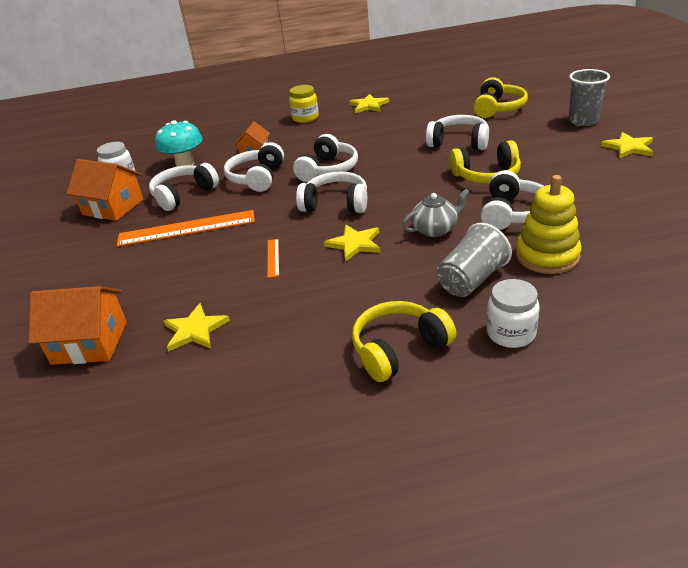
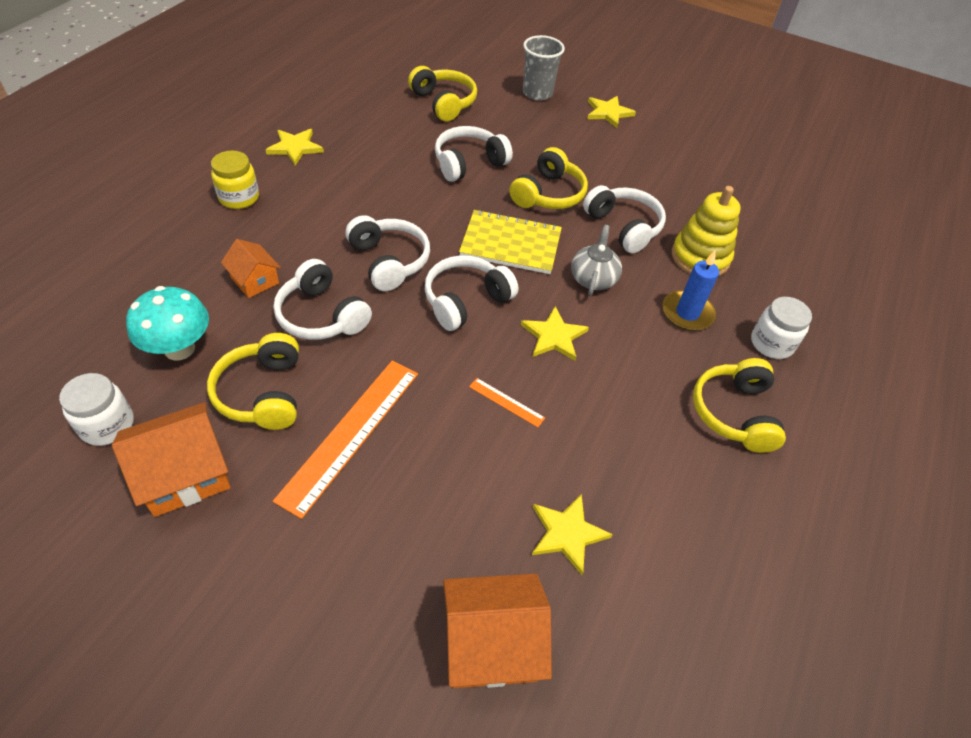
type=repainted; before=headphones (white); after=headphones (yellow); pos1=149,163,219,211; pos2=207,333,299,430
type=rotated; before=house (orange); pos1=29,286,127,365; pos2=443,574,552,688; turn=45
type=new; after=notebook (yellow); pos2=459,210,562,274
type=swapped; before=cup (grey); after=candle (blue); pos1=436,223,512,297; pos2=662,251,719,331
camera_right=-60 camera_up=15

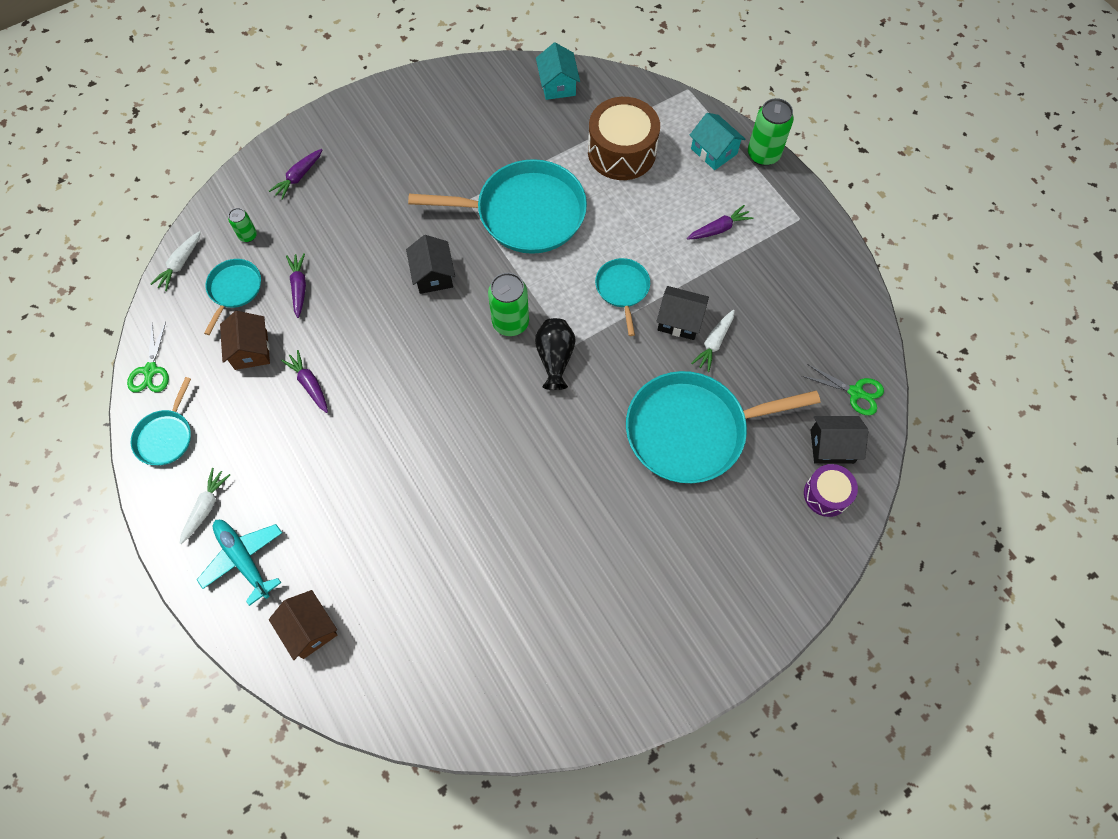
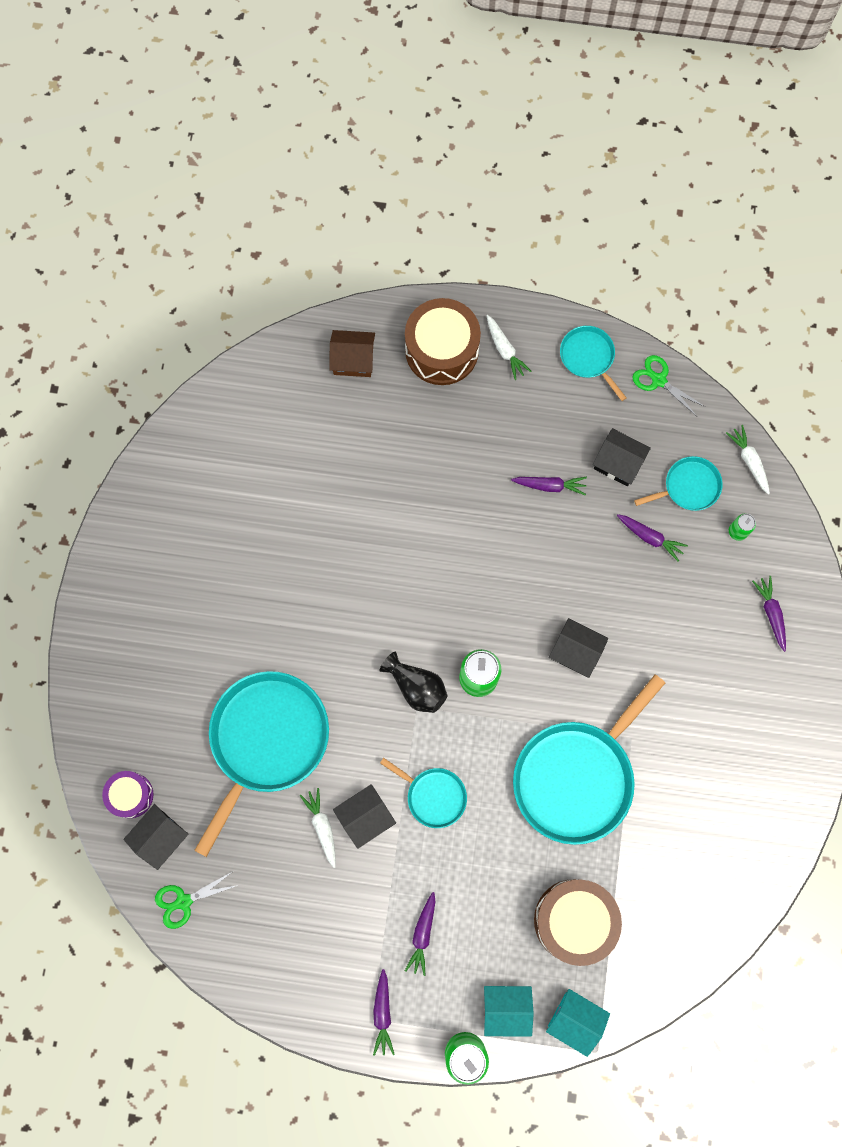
type=new; after=carrot (purple); pos2=373,969,395,1056
type=swapped; before=plane (turquoise); after=drum (brown); pos1=197,520,282,606; pos2=405,298,481,385
type=shifted; before=house (turquoise); pos1=536,42,580,100; pos2=546,989,610,1057
type=repainted; before=house (brown); after=house (black); pos1=220,311,270,370; pos2=593,428,651,486
type=rotated; before=pan (turquoise); pos1=204,259,261,335; pos2=634,456,723,511; turn=-75
camera_right=130 camera_up=10

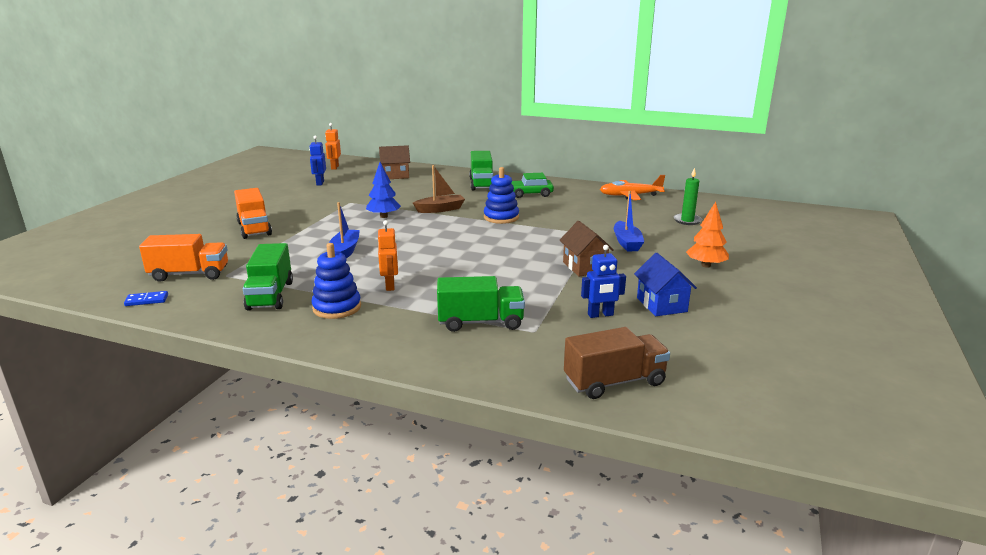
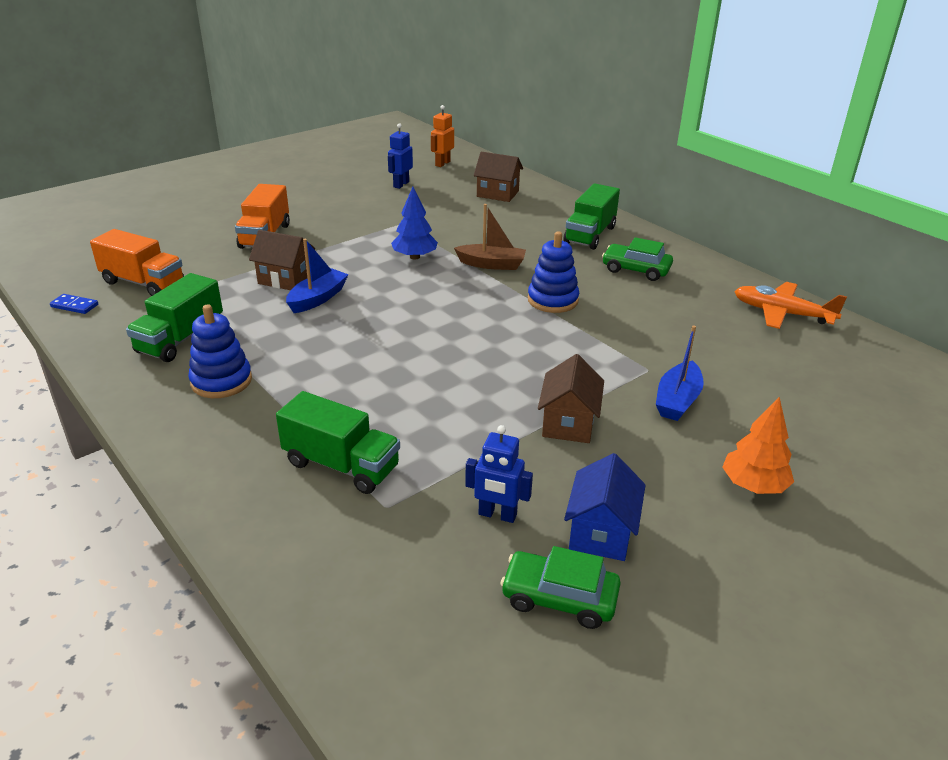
type=new; after=house (brown); pos2=249,230,315,290
type=new; after=car (green); pos2=500,546,621,629
type=gone; before=robot (orange); pos1=378,220,398,291
type=gone; before=truck (brown); pos1=564,327,670,399
type=gone; before=candle (green); pos1=674,168,702,225
camera_right=30 camera_up=10

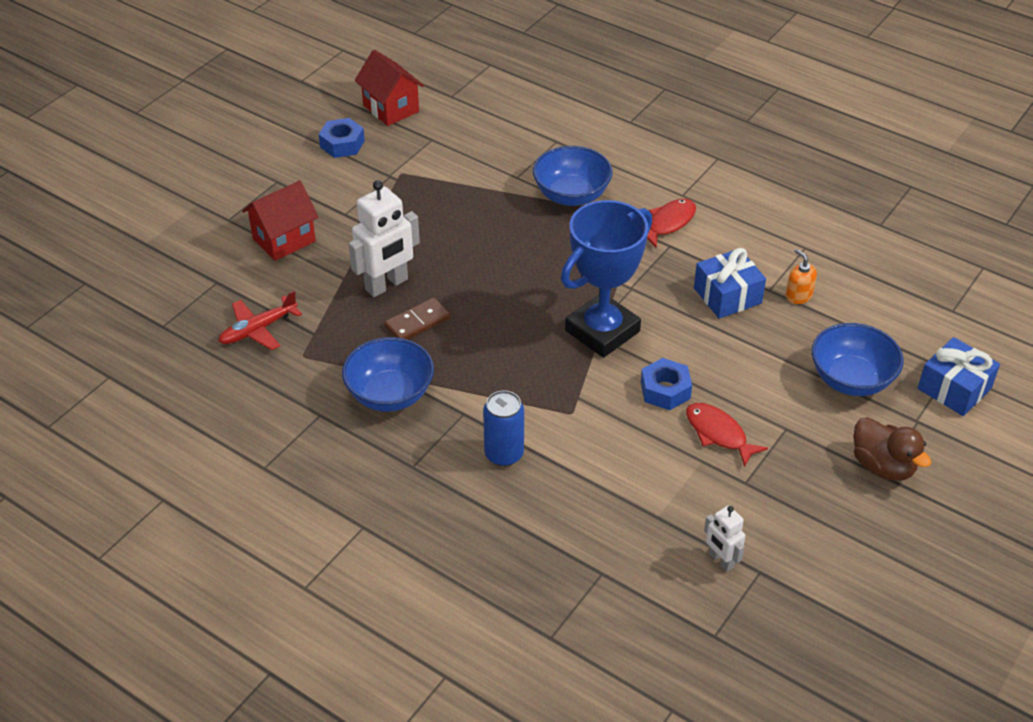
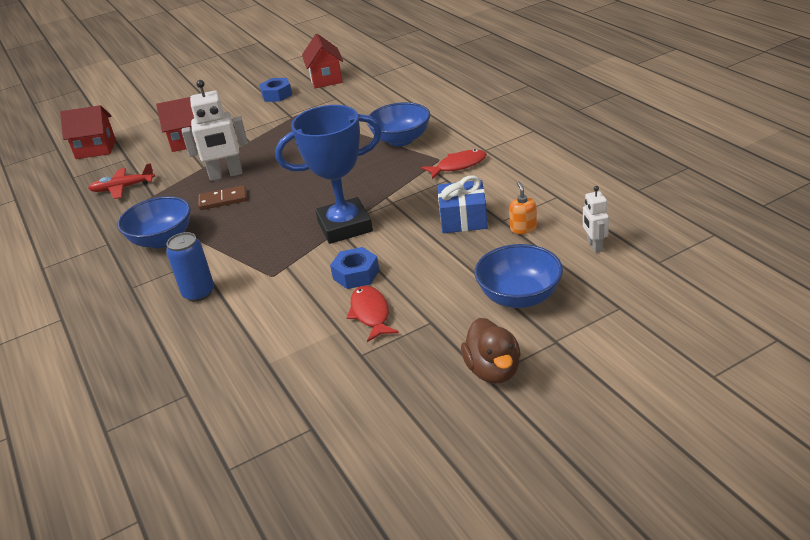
type=new; after=house (red); pos2=60,105,116,159
type=shifted; before=robot (white); pos1=704,506,745,572; pos2=583,186,609,253
type=gone; before=gift (blue); pos1=918,337,1000,416
camera_right=30 camera_up=-10

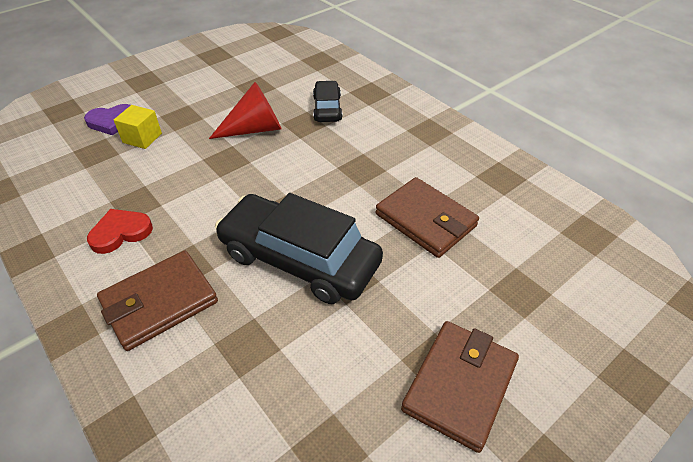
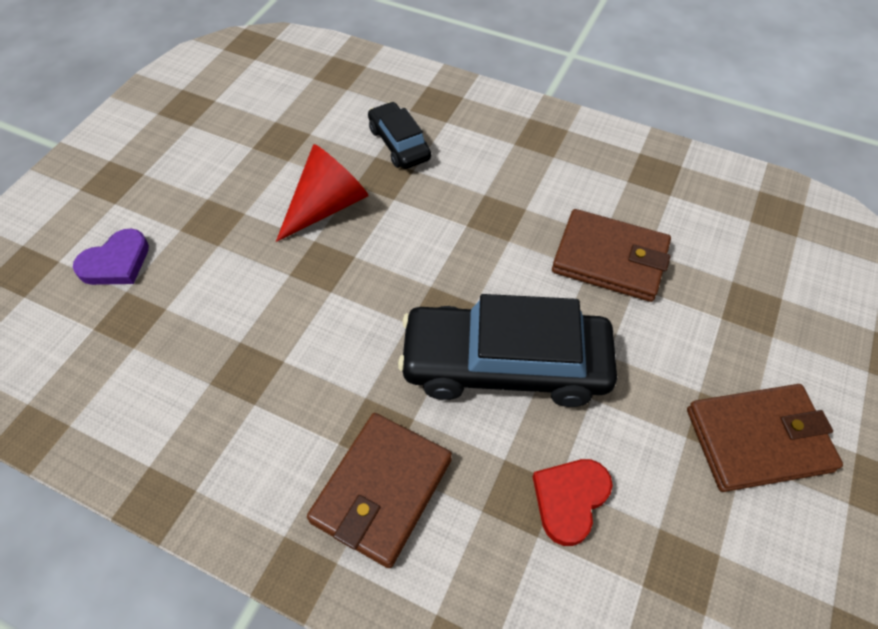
type=shifted; before=heart (red); pos1=87,209,153,254; pos2=533,459,613,546
type=rotated; before=wallet (brown); pos1=401,321,519,453; pos2=687,384,843,492; turn=75
type=gone; before=cube (yellow); pos1=114,105,162,149
camera_right=-25 camera_up=10

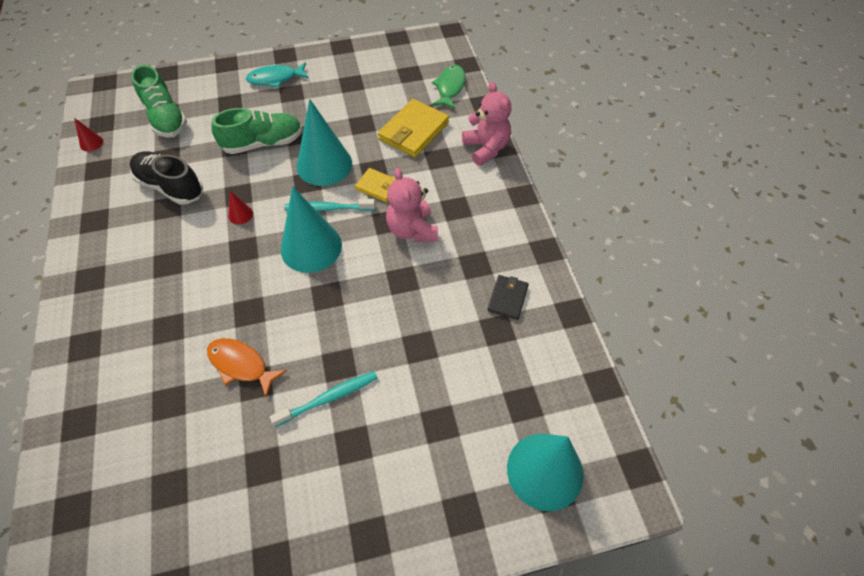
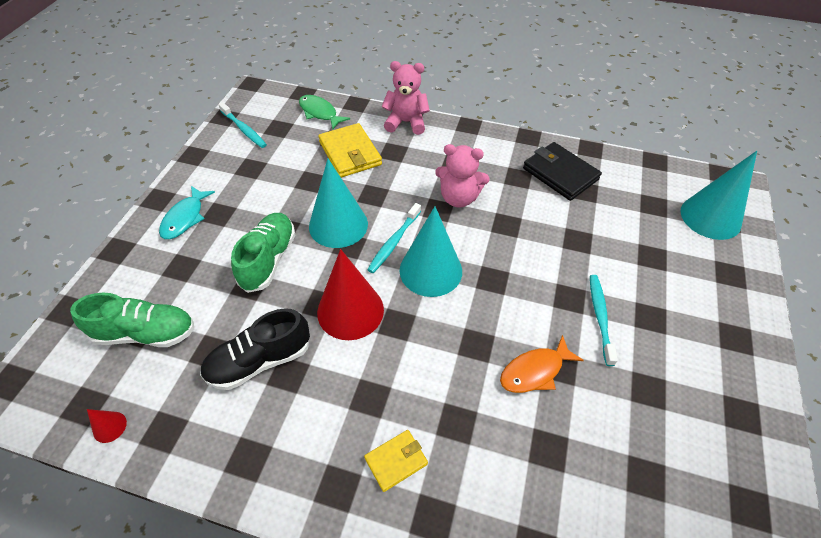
type=new; after=toothbrush (turquoise); pos2=218,102,267,148
type=scaled; before=cone (red); pos1=229,191,253,224; pos2=317,249,384,340; scale=2.43
type=shifted; before=wallet (yellow); pos1=355,168,396,202; pos2=364,430,428,492
type=scaled; before=wallet (black); pos1=488,275,529,320; pos2=523,142,602,201; scale=1.76
camera_right=-60 camera_up=-5

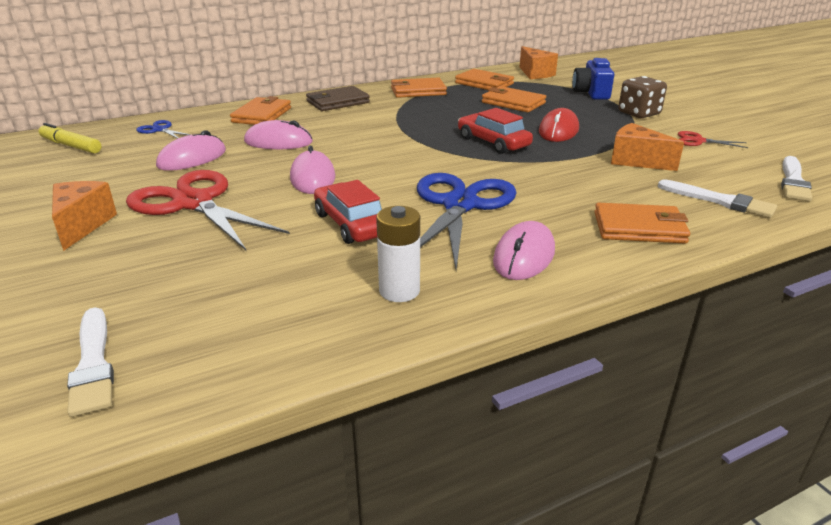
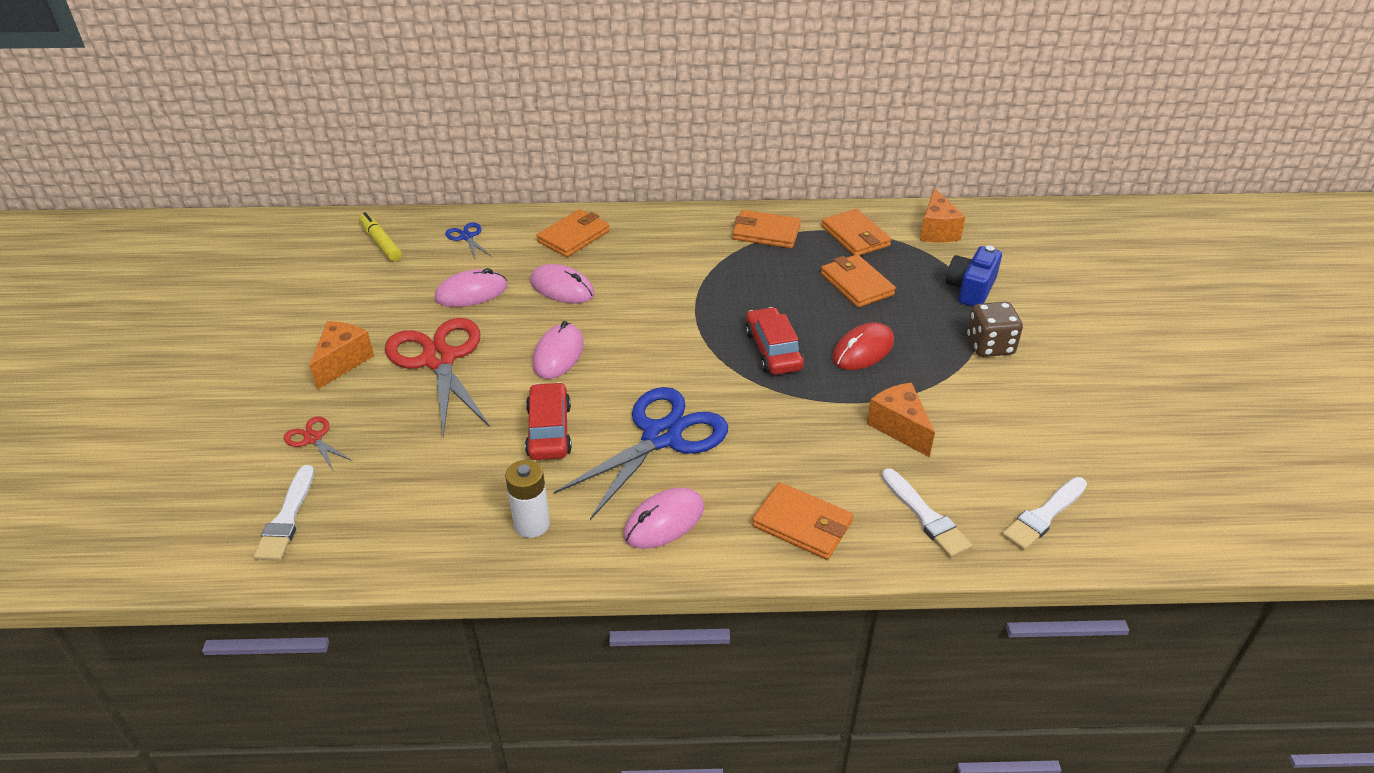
type=shifted; before=scissors (red); pos1=678,131,748,148; pos2=284,416,352,470
type=gone; before=wallet (brown); pos1=306,86,370,111
camera_right=25 camera_up=10

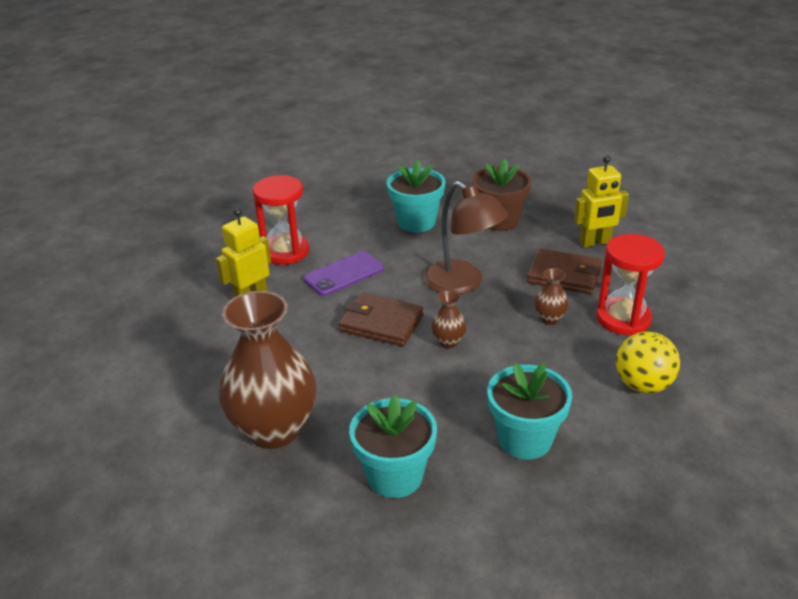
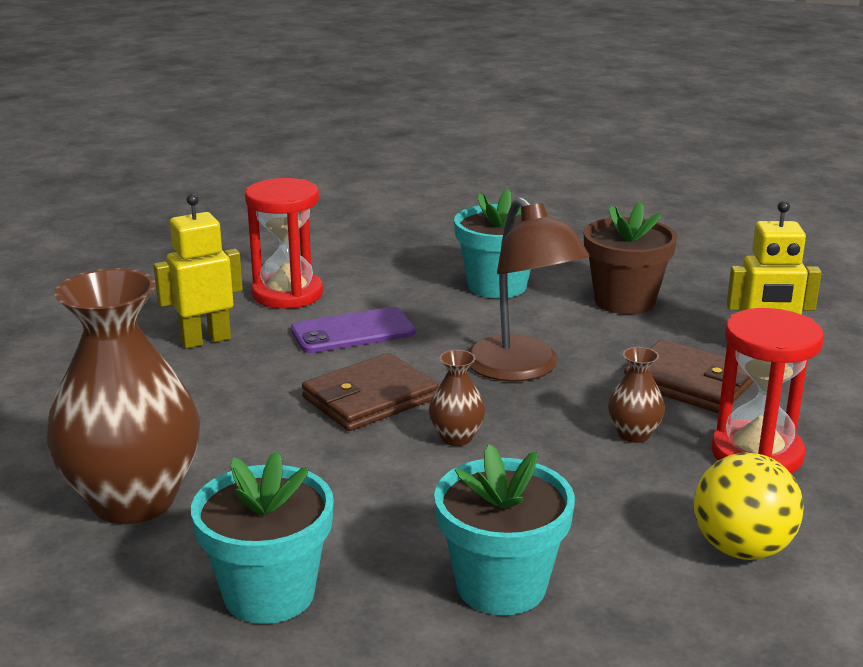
type=rotated; before=wallet (brown); pos1=339,293,423,346; pos2=302,353,438,431; turn=-75
camera_right=15 camera_up=-10

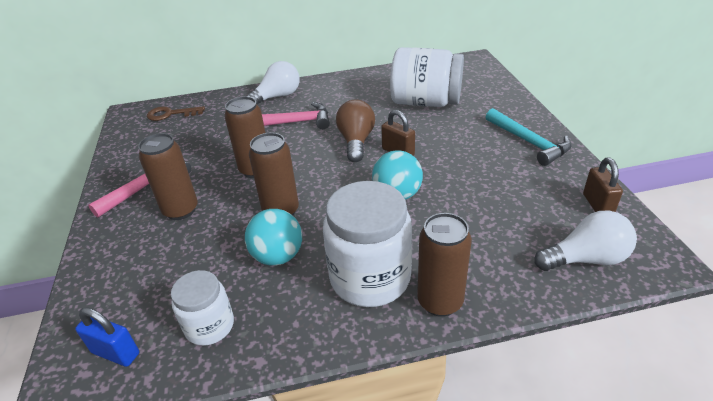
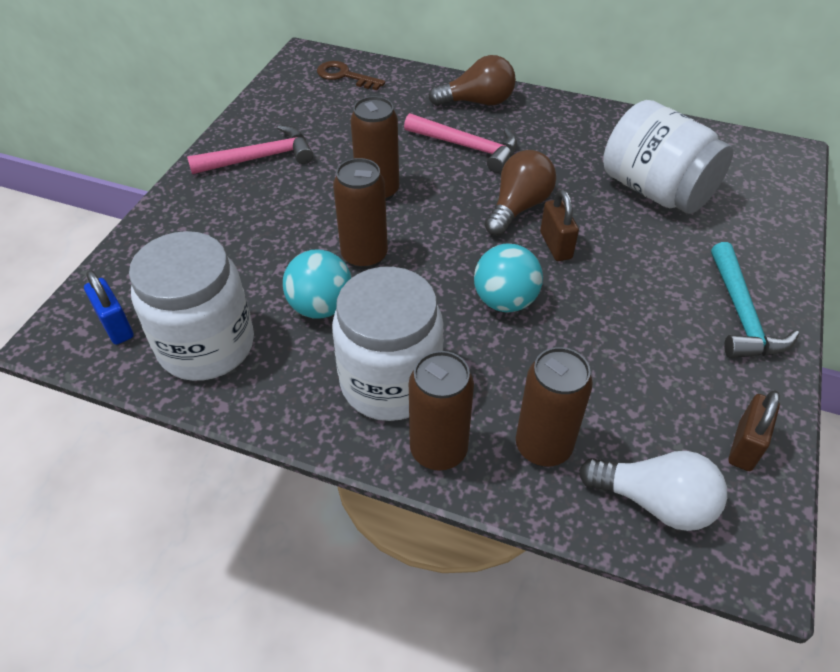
type=scaled; before=jar (white); pos1=171,270,234,346; pos2=129,231,254,381; scale=1.74
type=repainted; before=light bulb (white); after=light bulb (brown); pos1=246,61,300,105; pos2=429,55,516,106
type=shifted; before=can (brown); pos1=138,133,198,220; pos2=516,347,593,467
camera_right=30 camera_up=10

